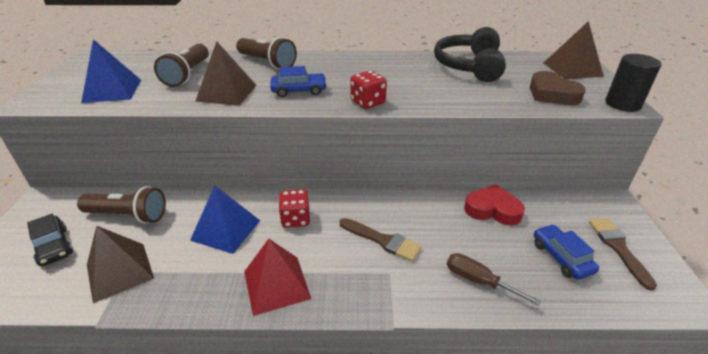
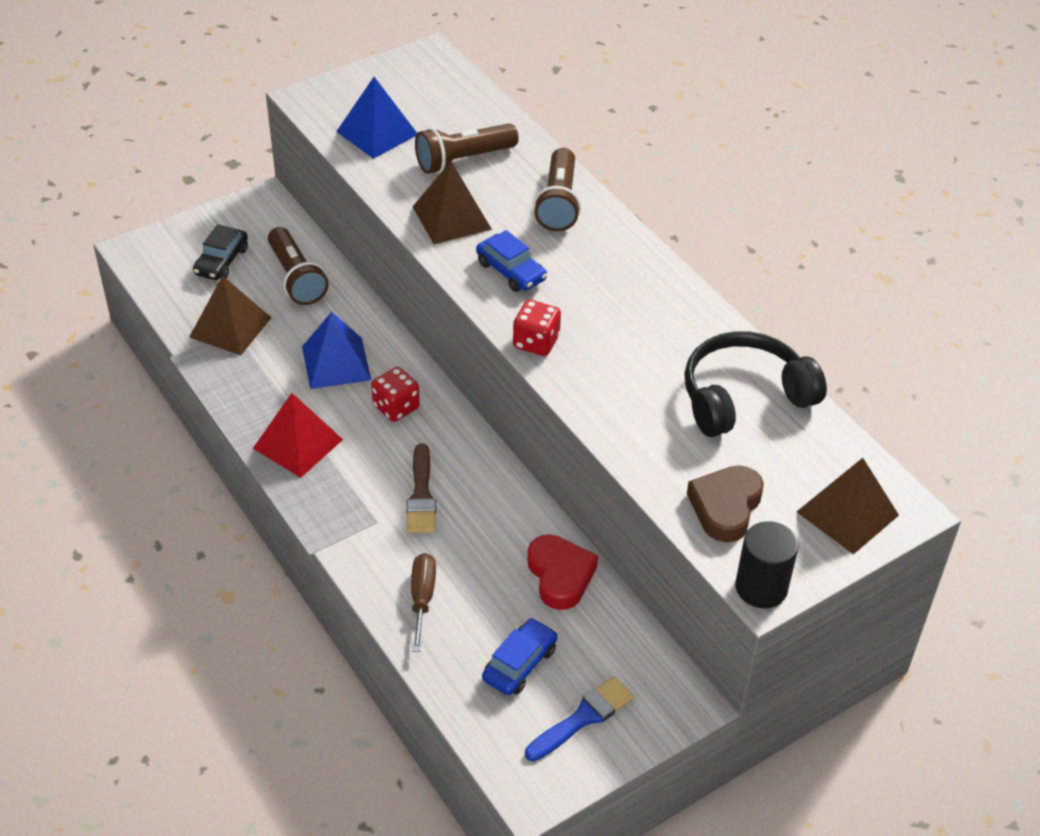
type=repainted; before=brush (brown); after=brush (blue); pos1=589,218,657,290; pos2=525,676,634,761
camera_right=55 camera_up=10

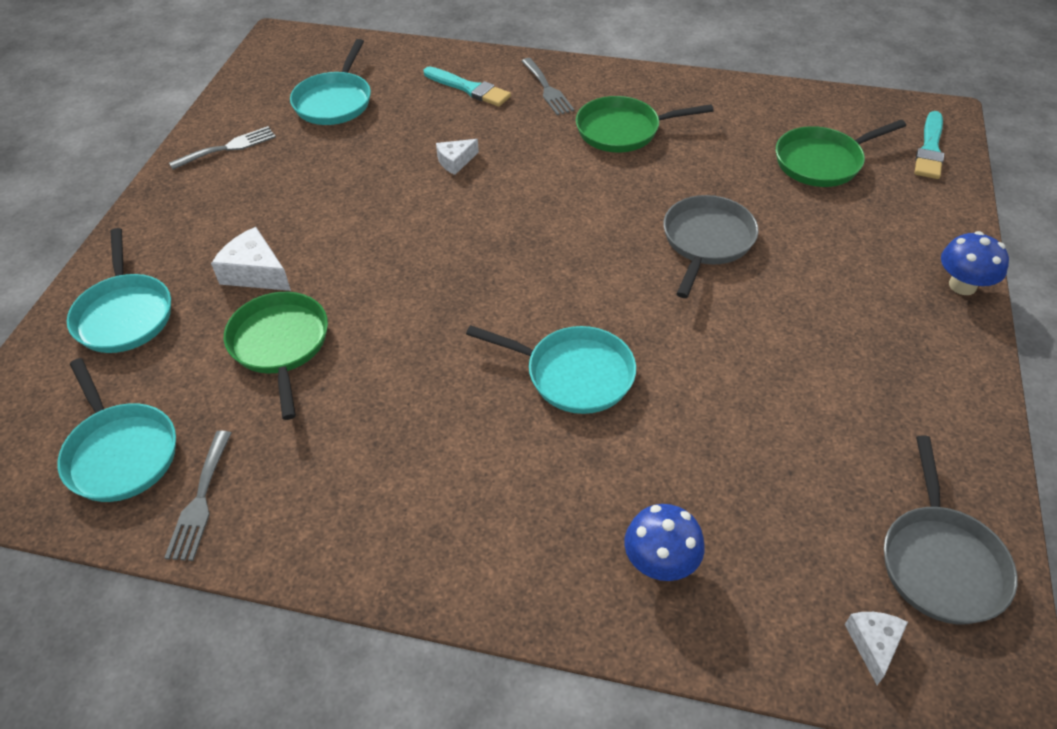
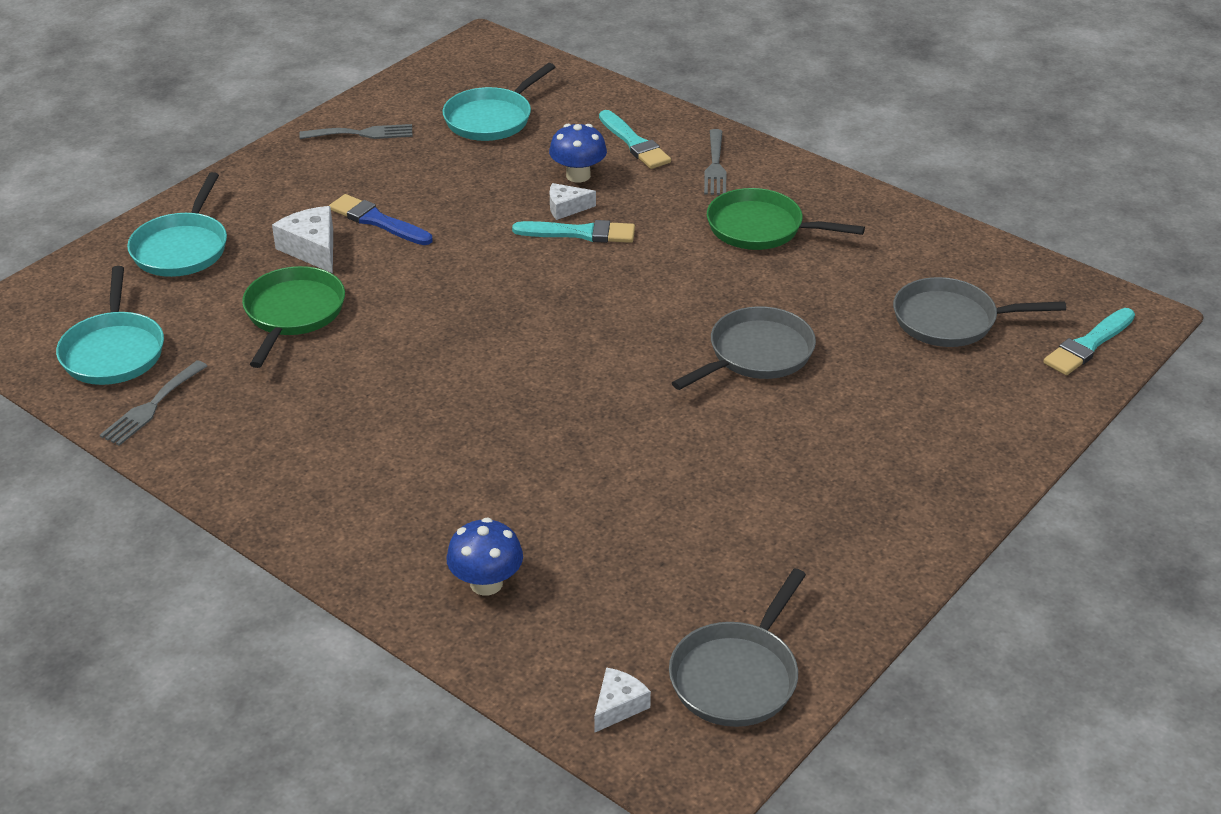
type=new; after=brush (blue); pos2=329,194,433,245
type=new; after=brush (turquoise); pos2=512,220,635,243
type=shifted; before=mushroom (blue); pos1=941,231,1009,295; pos2=549,124,607,182
type=repainted; before=pan (green); after=pan (grey); pos1=776,120,906,187; pos2=893,277,1066,347
type=gone; before=pan (turquoise); pos1=466,325,636,414
camera_right=25 camera_up=-10

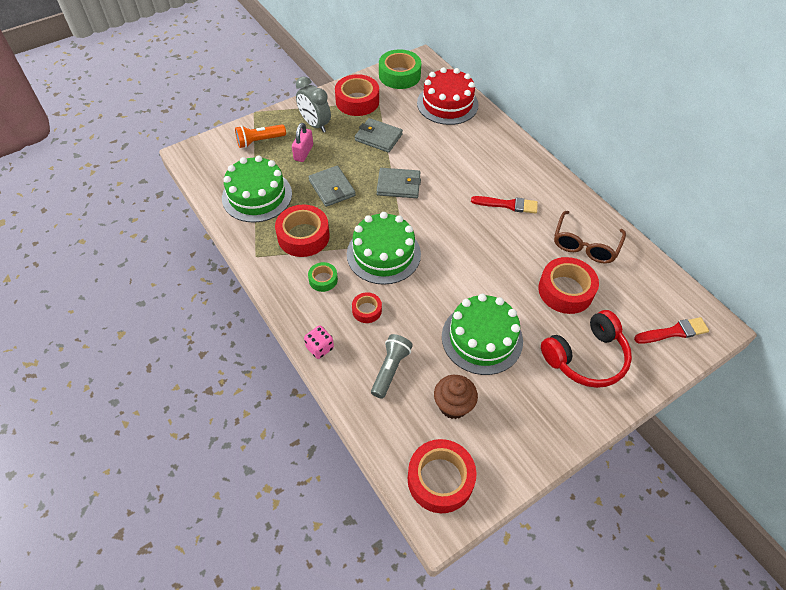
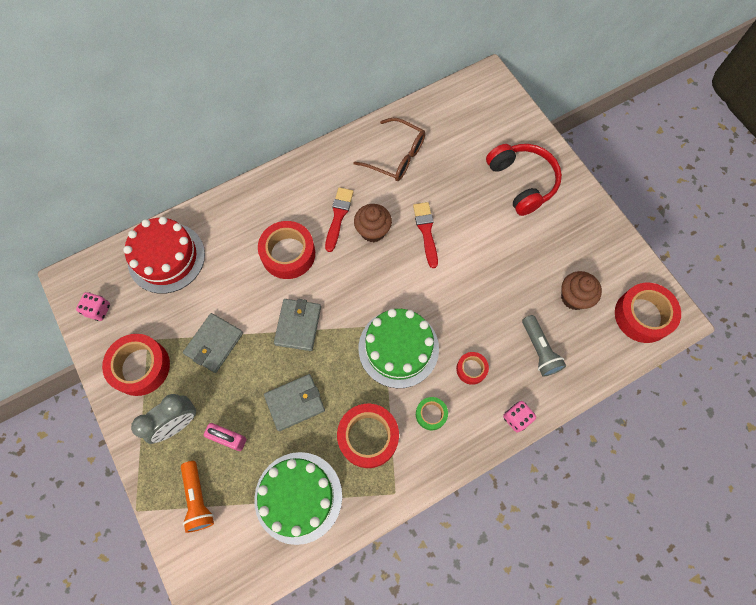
type=swapped; before=tape (green); after=dice (pink); pos1=379,49,421,89; pos2=76,292,110,321
type=shifted; before=tape (red); pos1=538,257,599,314; pos2=258,221,315,279
type=new; after=cupcake (brown); pos2=354,204,392,242
type=shifted; before=brush (red); pos1=634,317,709,344; pos2=413,202,438,268
type=rotated; before=flashlight (grey); pos1=371,334,413,399; pos2=522,315,566,377; turn=-135
type=gone; before=cake (green); pos1=442,294,523,375
camera_right=-85 camera_up=15

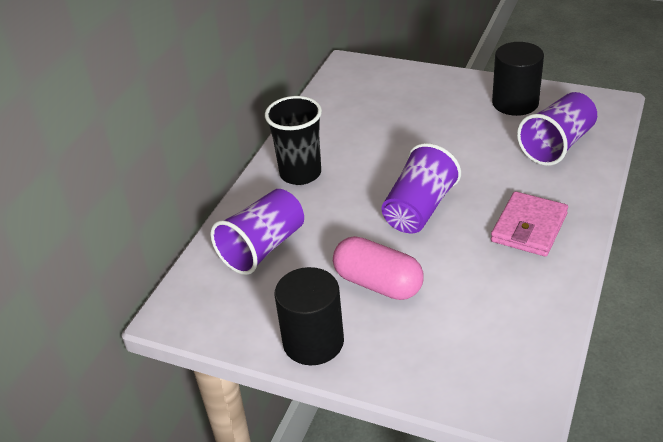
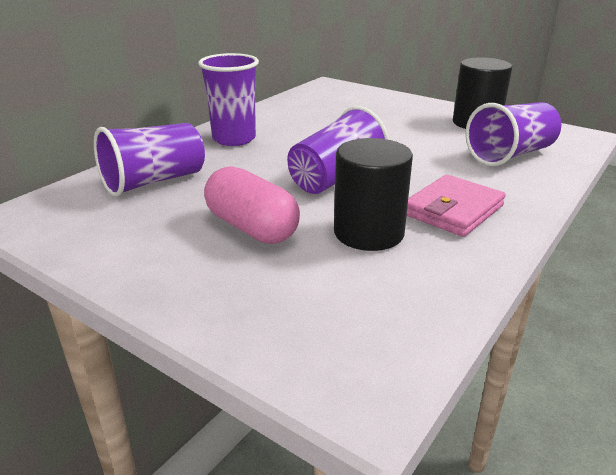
type=repainted; before=cup (black); after=cup (purple); pos1=265,96,322,185; pos2=198,53,259,146
type=shifted; before=cylinder (black); pos1=275,267,344,365; pos2=334,138,413,251
camera_right=10 camera_up=-10

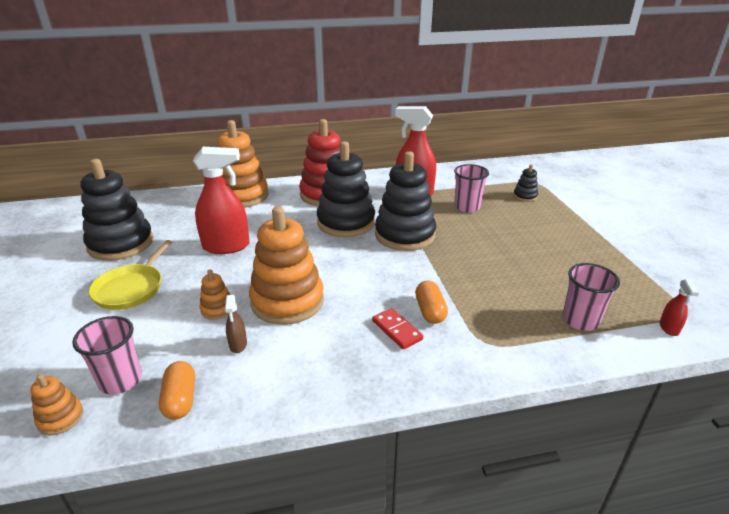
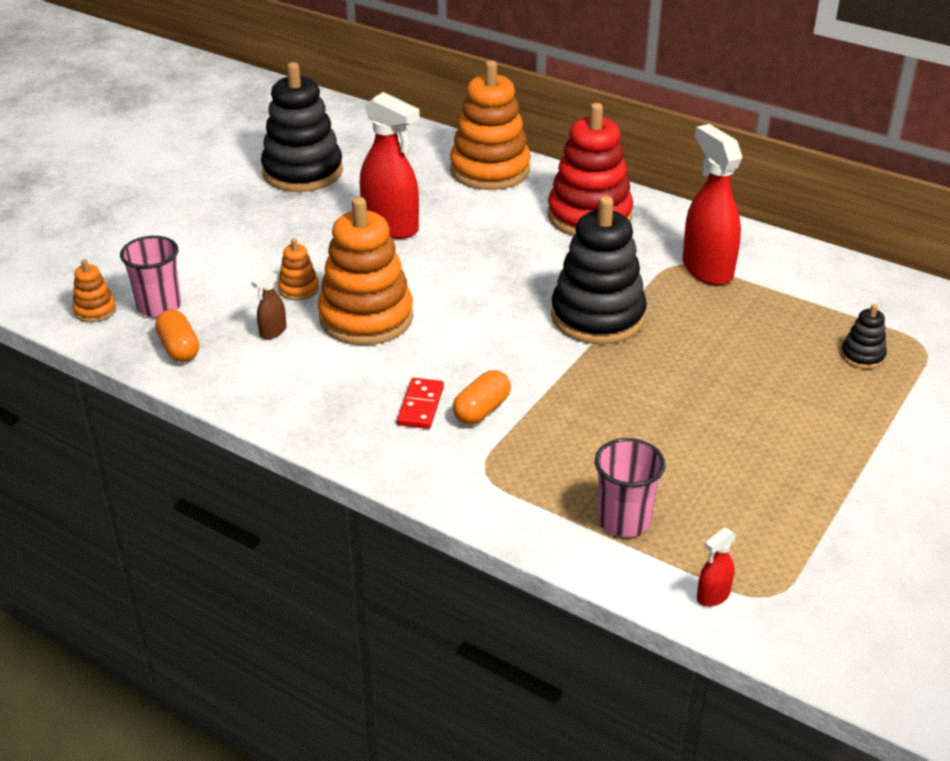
type=rotated; before=capsule (orange); pos1=159,361,195,420; pos2=155,310,199,362; turn=-60
type=gone; before=pan (yellow); pos1=88,240,172,310
type=gone; before=stacking toy (black); pos1=317,141,375,237
type=gone; before=cup (pink); pos1=454,164,489,213
camera_right=45 camera_up=5

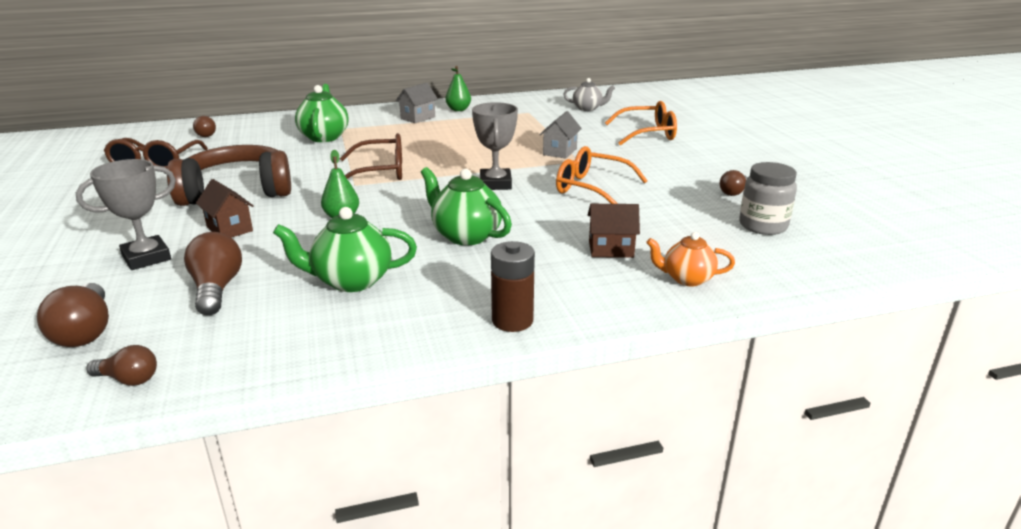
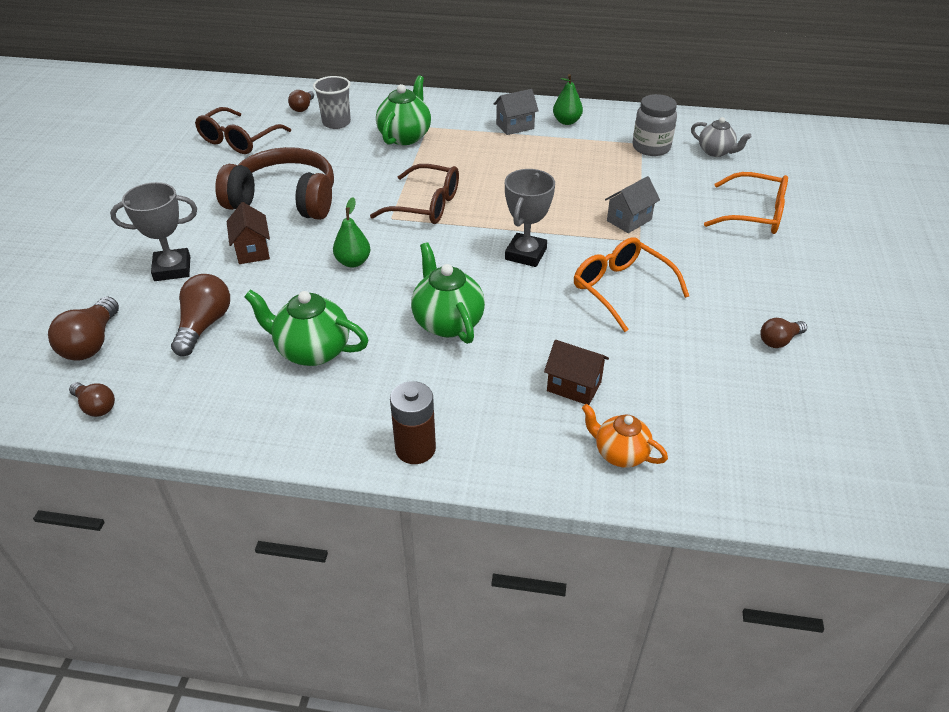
type=new; after=cup (grey); pos2=313,76,351,129
type=shifted; before=jar (grey); pos1=739,162,797,235; pos2=633,94,677,156
camera_right=25 camera_up=15

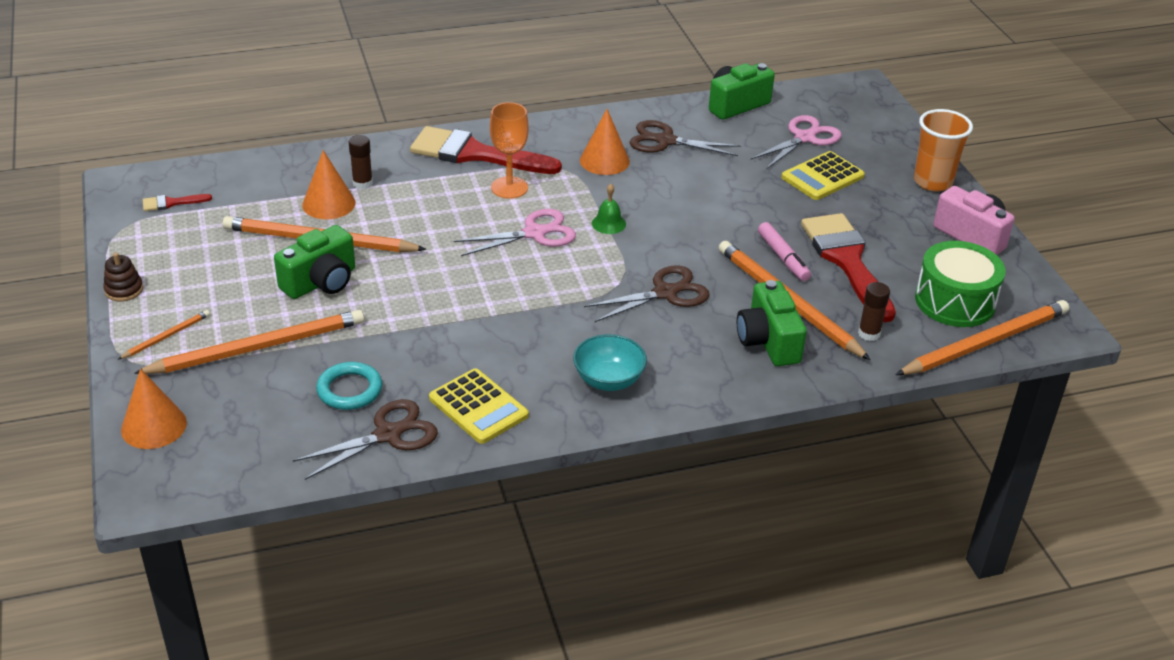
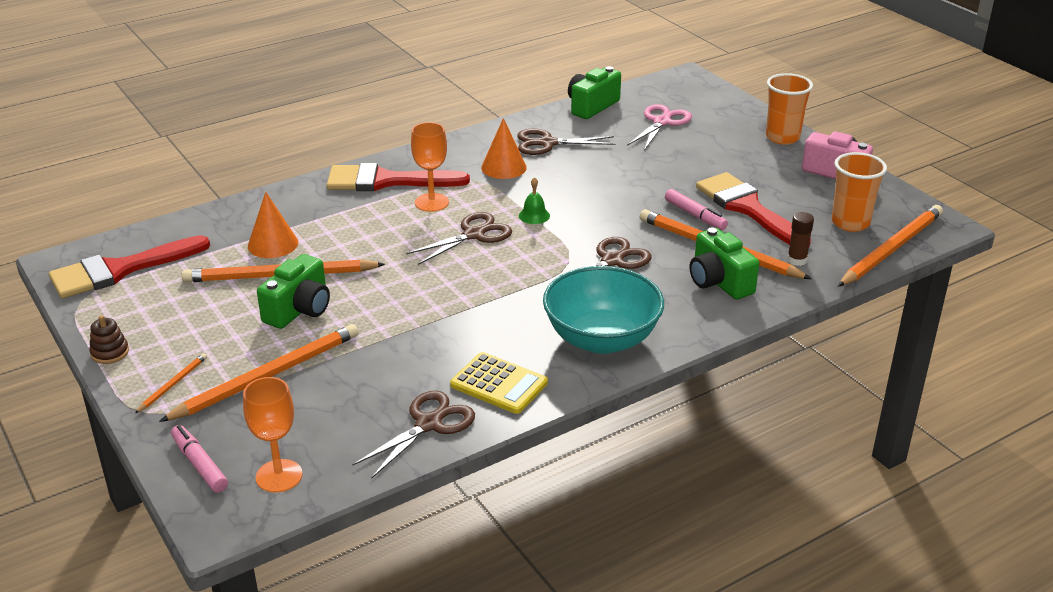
type=scaled; before=brush (red); pos1=143,194,212,211; pos2=49,235,210,298; scale=2.4
type=swapped; before=cone (orange); after=marker (pink); pos1=121,369,187,449; pos2=171,425,228,493
type=new; after=goblet (orange); pos2=243,377,303,492
type=repainted; before=scissors (pink); after=scissors (brown); pos1=454,209,576,256; pos2=406,212,512,265
type=scaled; before=bowl (turquoise); pos1=573,334,647,391; pos2=543,266,664,354; scale=1.77
type=swapped; before=drum (green); after=cup (orange); pos1=915,241,1006,327; pos2=832,152,887,232
type=gone; before=ring (turquoise); pos1=316,362,382,410
type=gone; before=glue stick (brown); pos1=349,135,373,190
type=gone; before=calculator (yellow); pos1=781,151,865,200
camera_right=-15 camera_up=-5

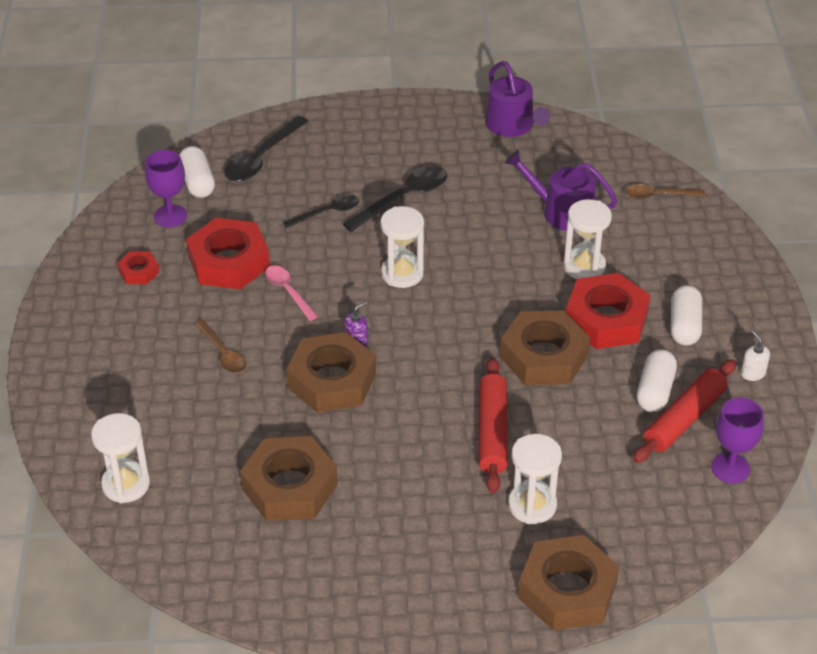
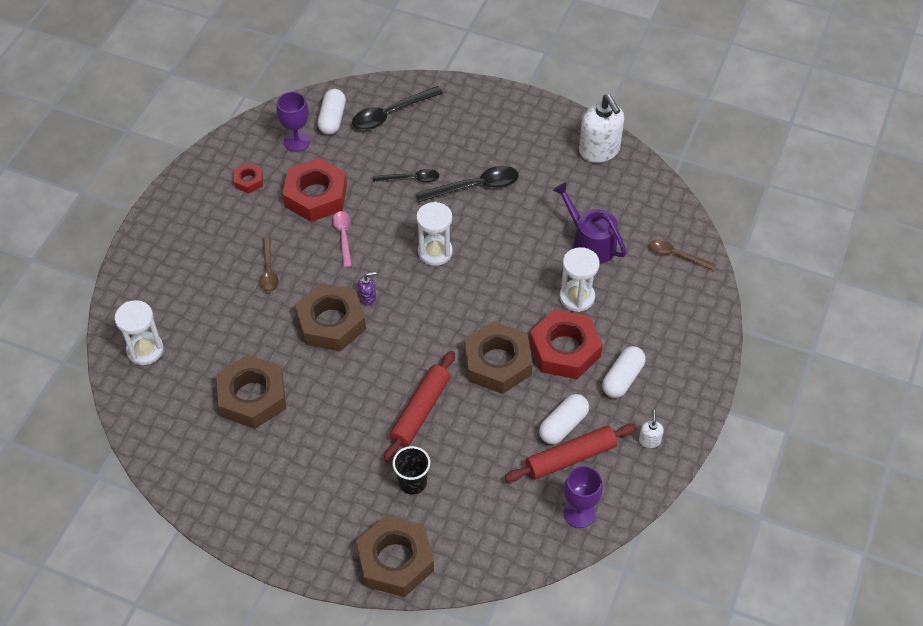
type=swapped; before=hourglass (white); after=cup (black); pos1=508,434,562,524; pos2=393,446,430,494
type=swapped; before=watering can (purple); after=soap dispenser (white); pos1=485,61,550,137; pos2=579,94,624,163
camera_right=25 camera_up=10

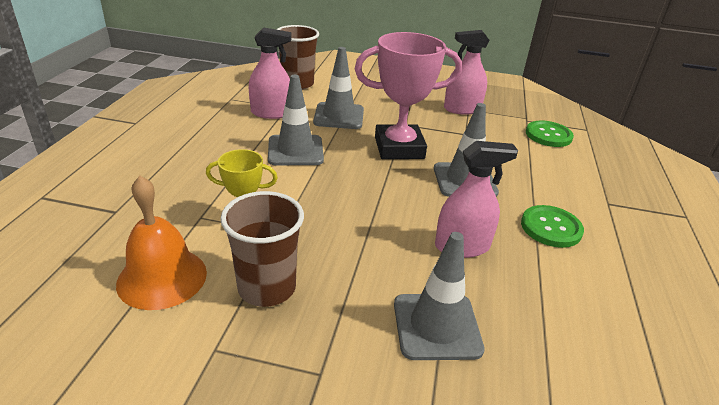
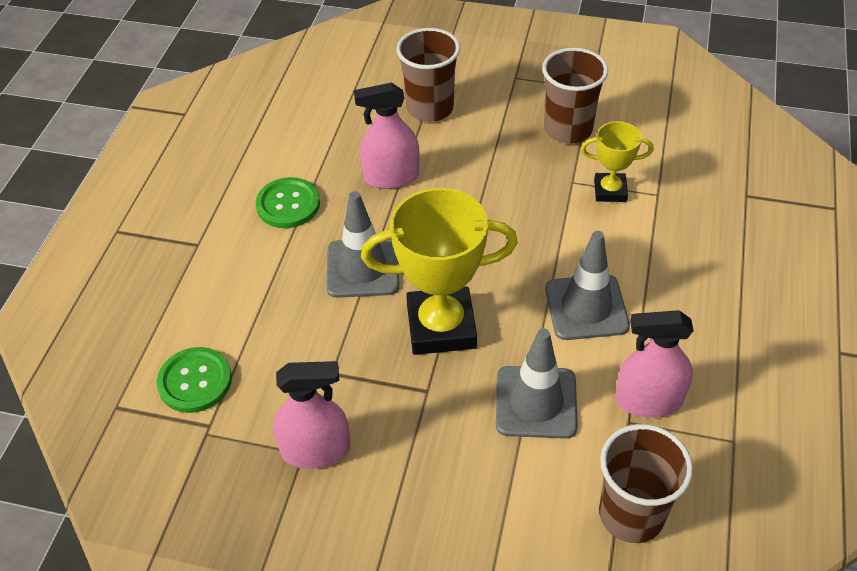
type=repainted; before=trophy (pink); after=trophy (yellow); pos1=355,32,462,159; pos2=361,188,518,355
type=swapped; before=traffic cone (grey); after=cup (brown); pos1=394,232,485,360; pos2=396,28,460,122
type=gone; before=bell (orange); pos1=116,176,207,310
camera_right=-175 camera_up=15

